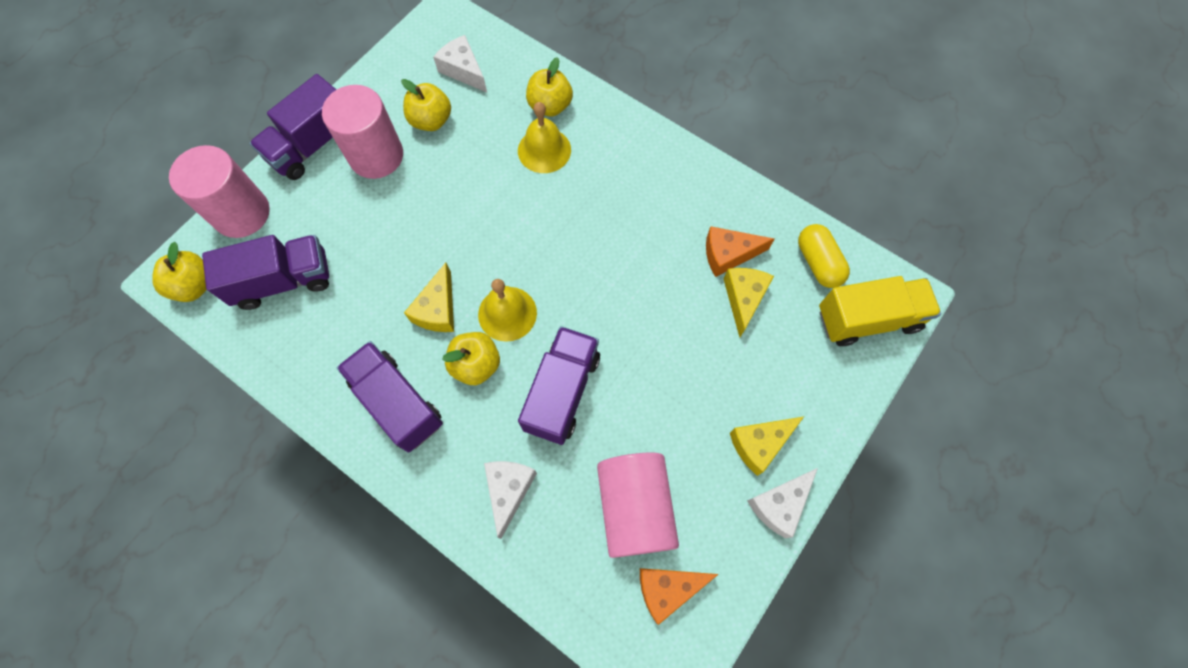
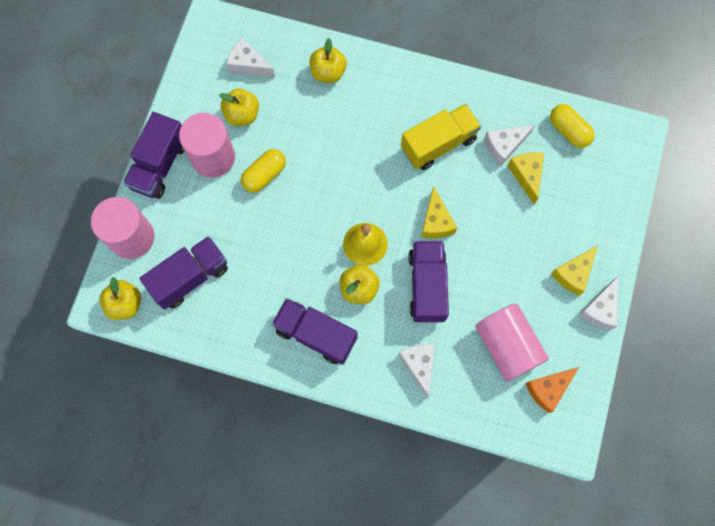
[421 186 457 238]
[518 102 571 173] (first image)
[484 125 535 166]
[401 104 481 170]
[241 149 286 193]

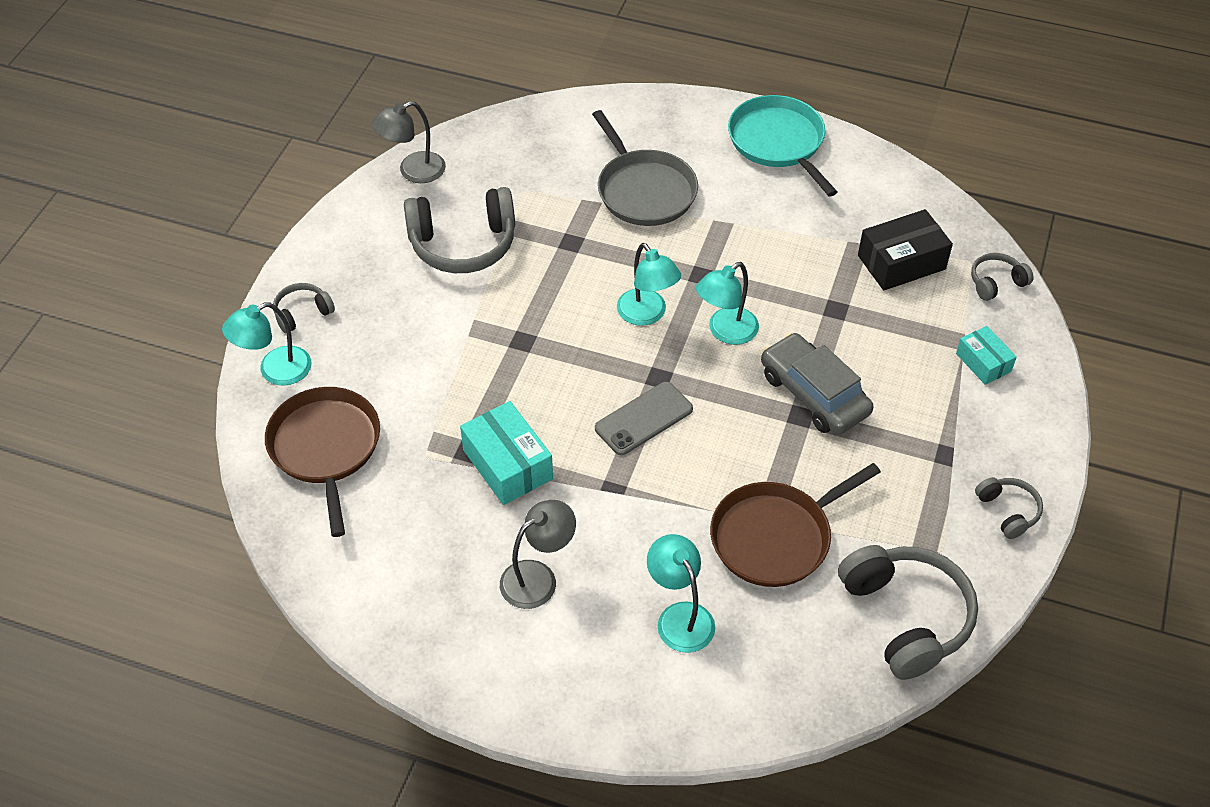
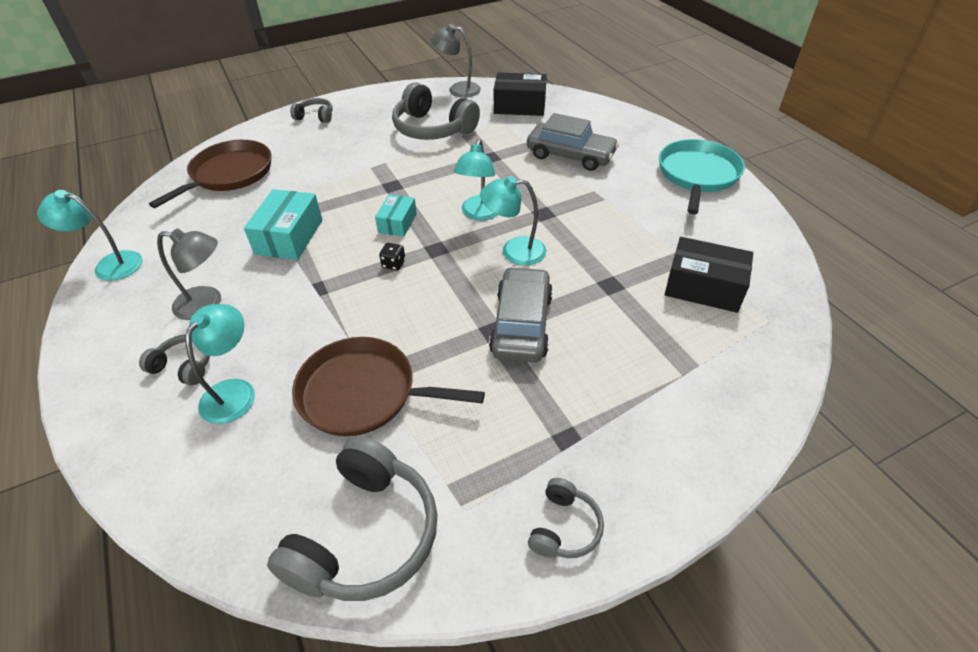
[37 190 142 281]
[527 113 619 171]
[379 243 405 270]
[375 194 417 237]
[139 335 210 386]
[494 72 547 116]

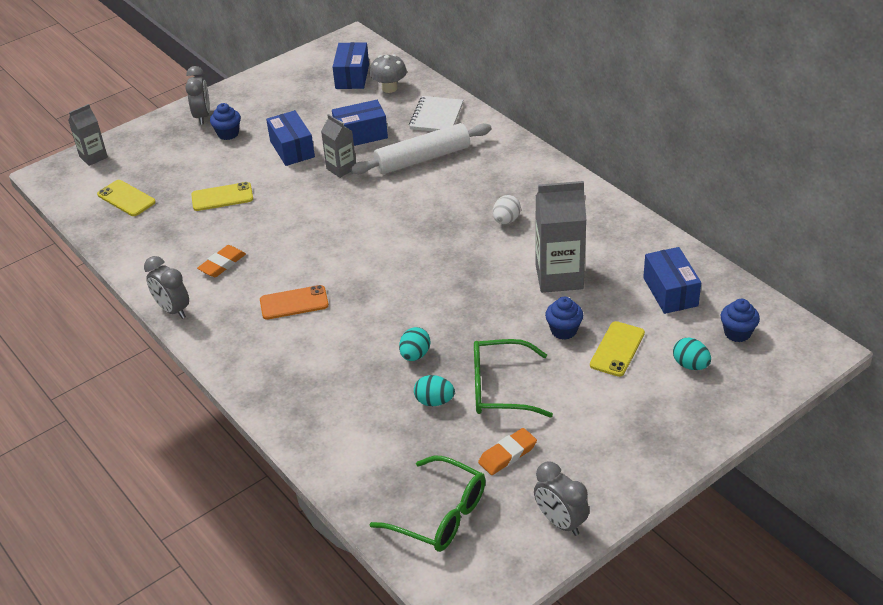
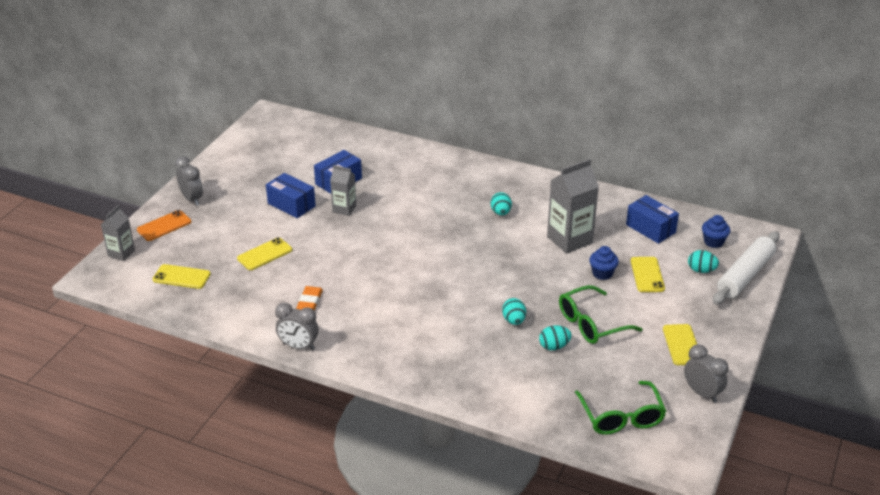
[210 103 241 140] (first image)
[137 210 191 241]
[333 42 369 89] (first image)
[713 231 780 305]
[370 54 407 93] (first image)
[575 381 667 435]
[409 96 463 131] (first image)
[478 428 537 475] (first image)
[491 192 512 215]
[684 344 729 403]
[663 324 697 365]

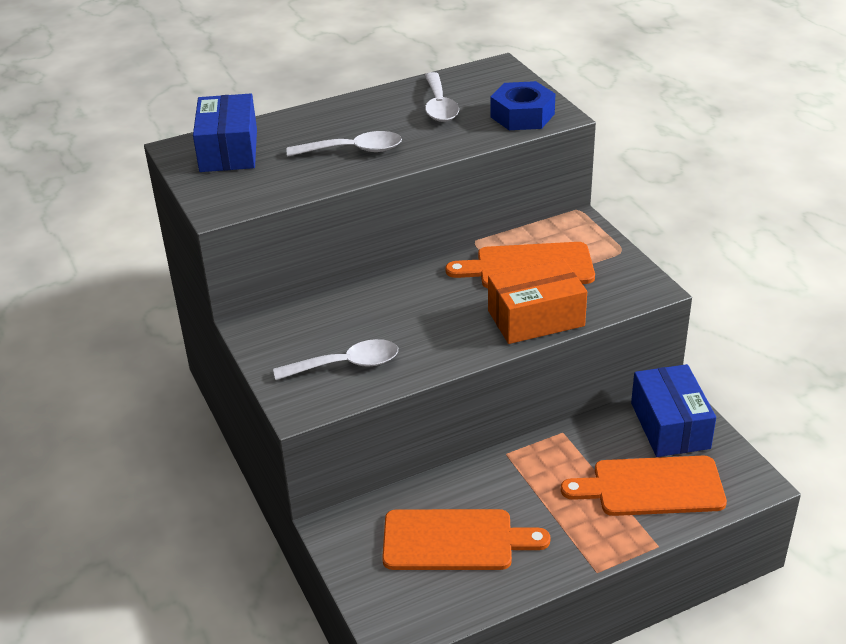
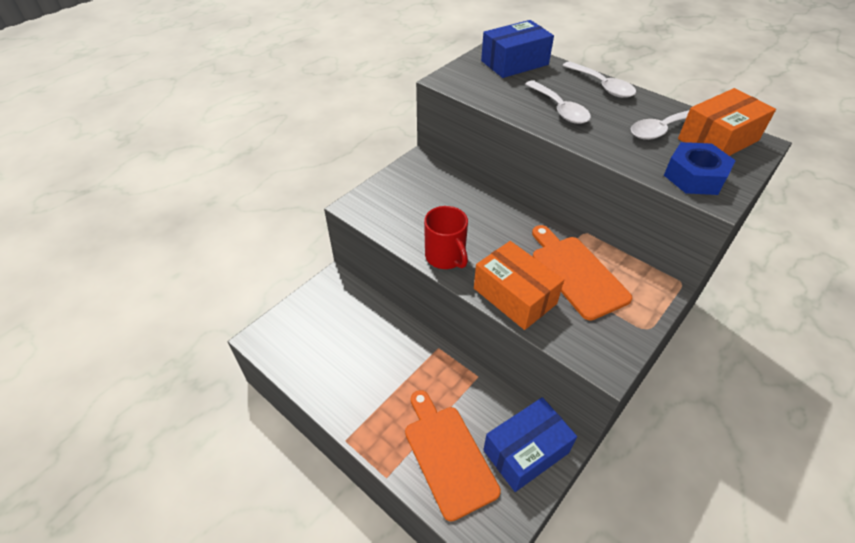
[562 61 636 98]
[382 509 551 570] (first image)
[424 206 468 269]
[678 88 776 156]

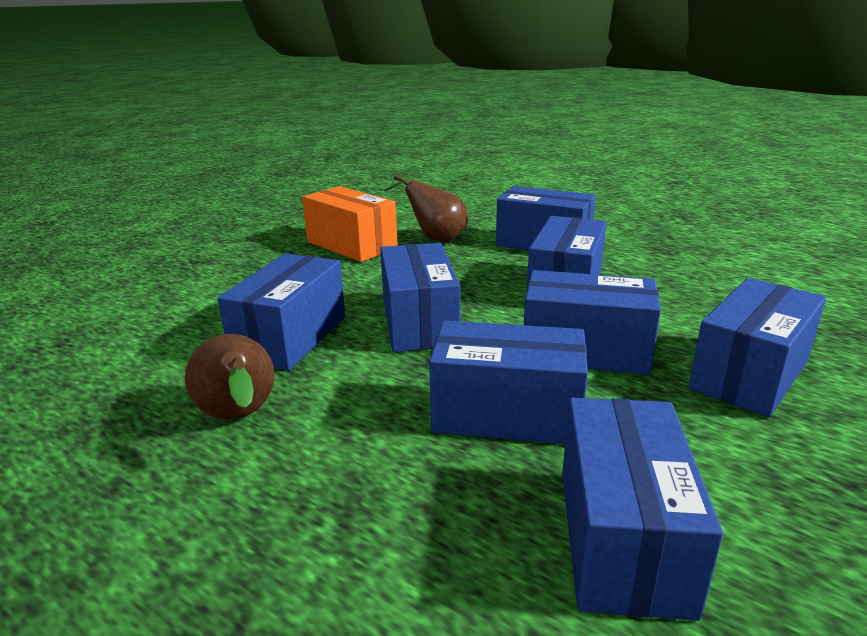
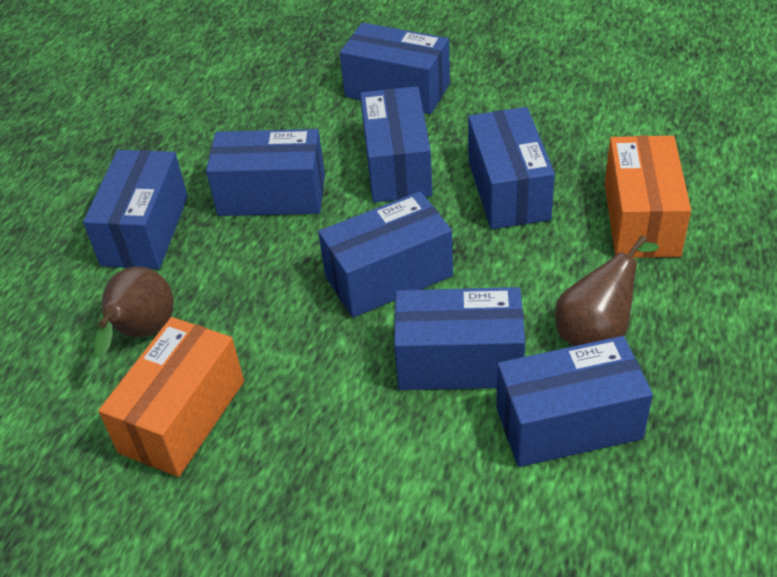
[496 336 653 467]
[604 135 691 258]

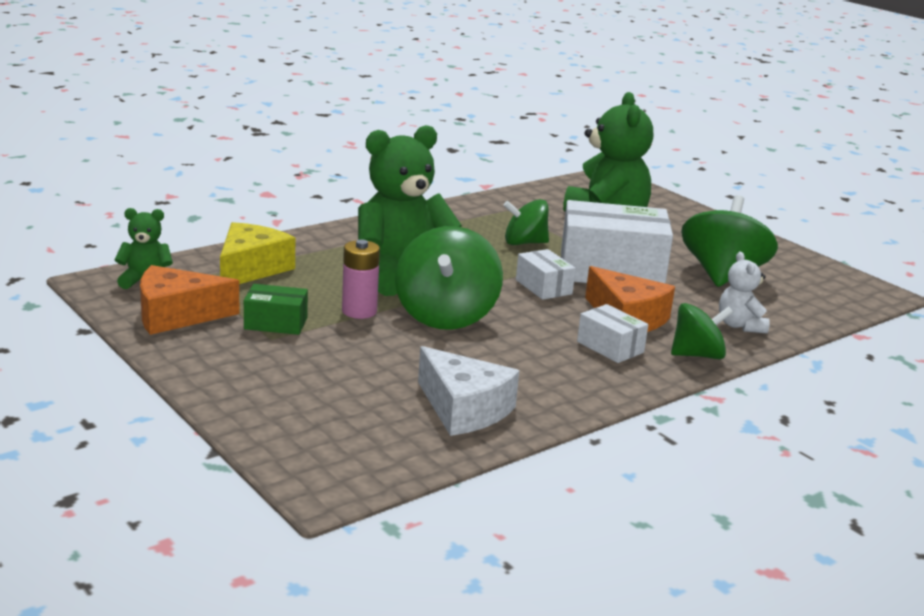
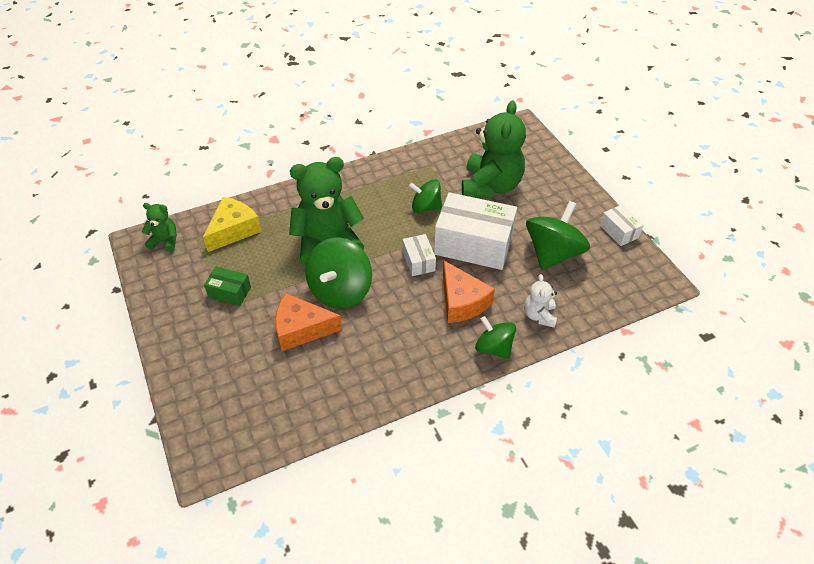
[275 293 342 351]
[342 239 380 319] (first image)
[418 346 519 436] (first image)
[600 205 644 246]
[475 316 516 359]

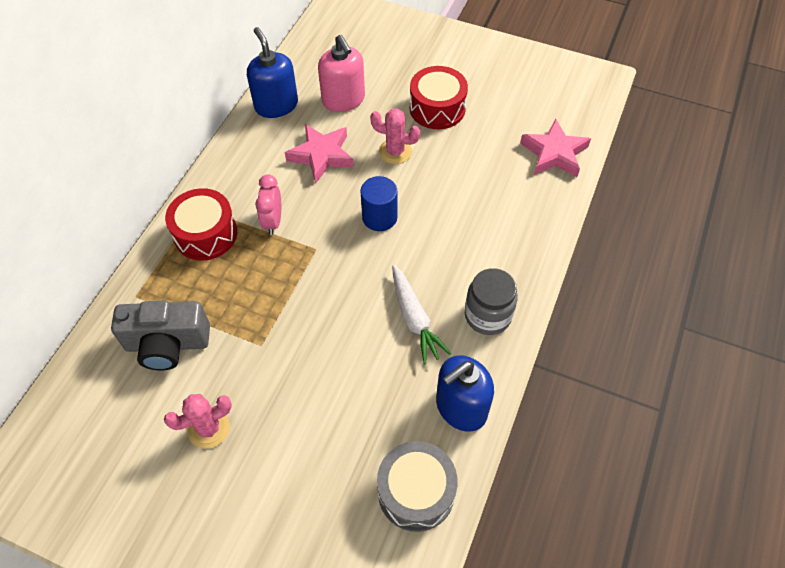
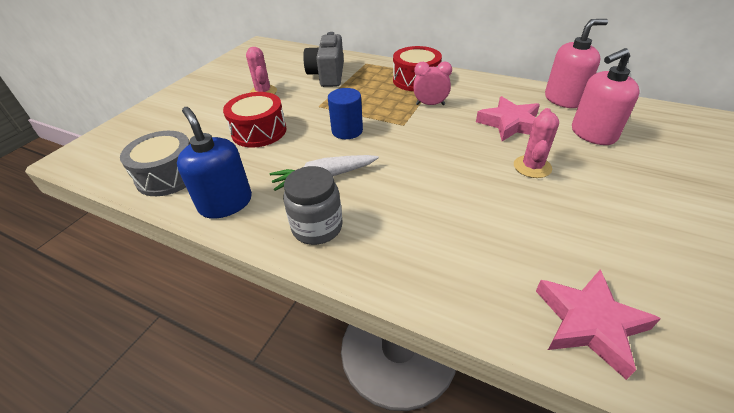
[545 19 608 108]
[328 88 363 139]
[223 92 287 148]

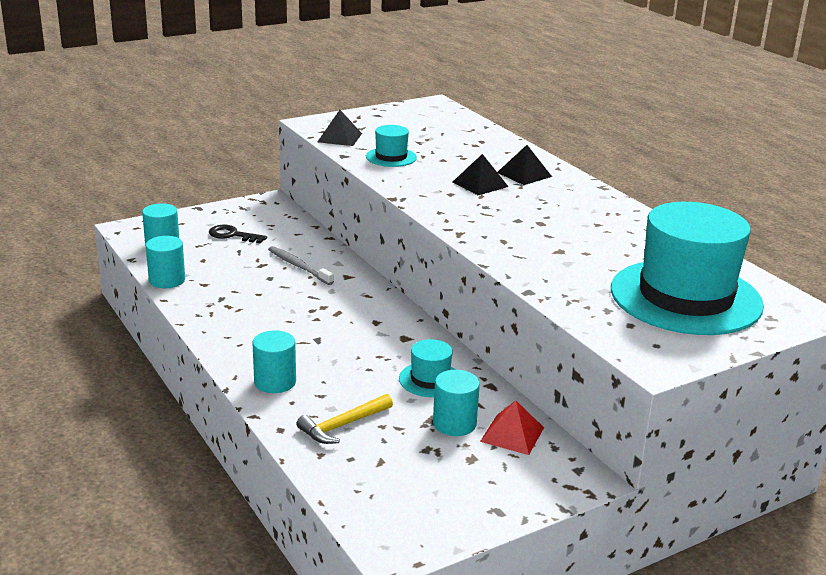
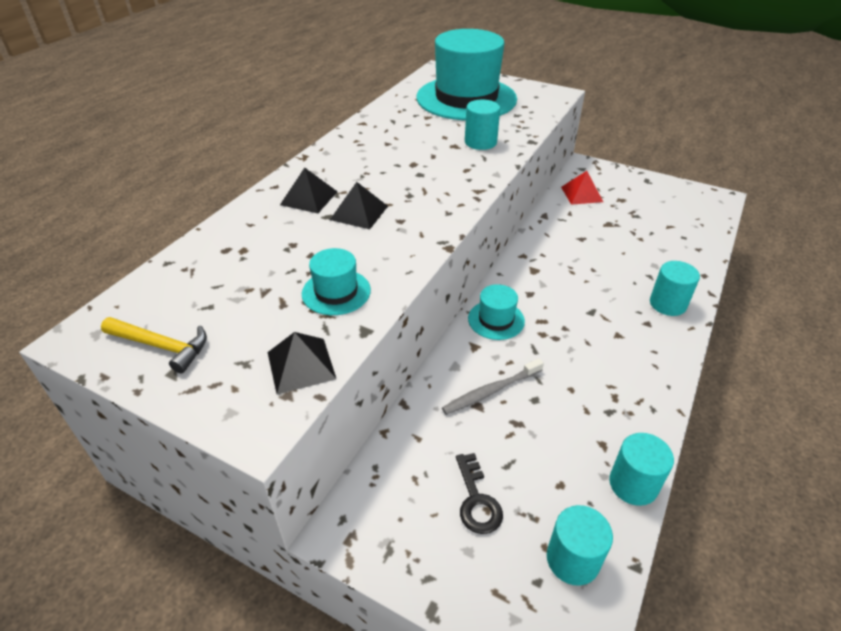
[442 358 544 415]
[101 317 207 373]
[468 284 525 340]
[465 100 500 150]

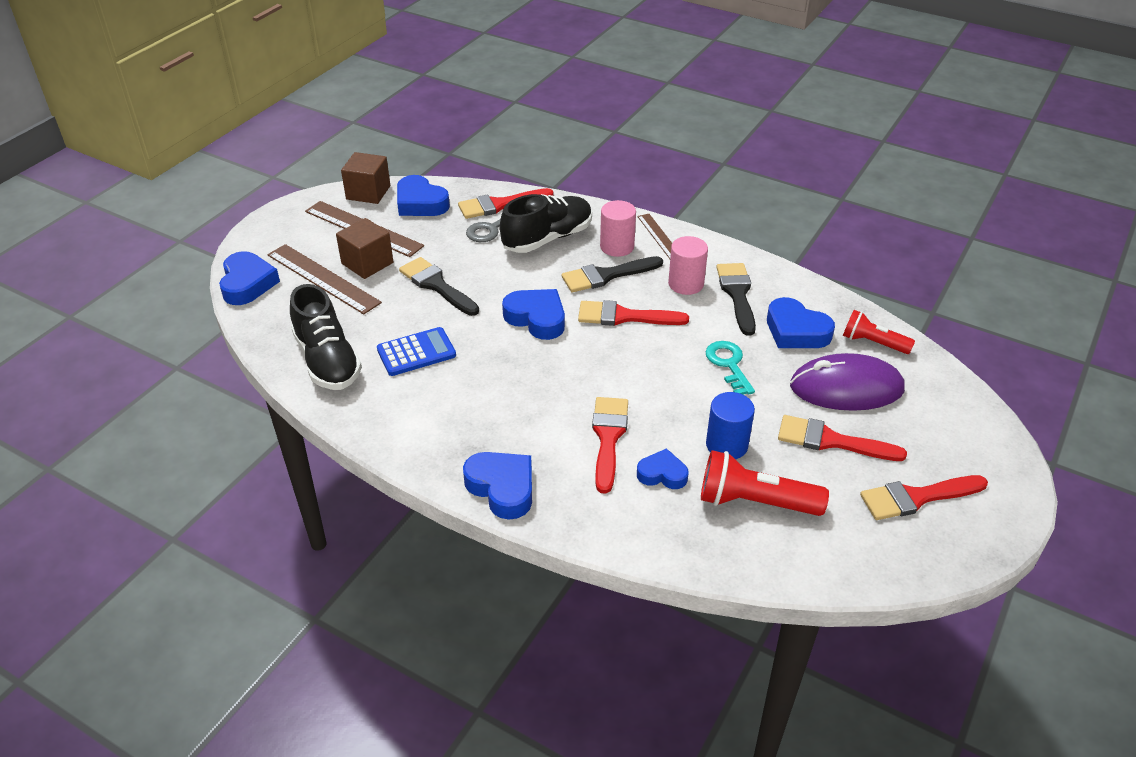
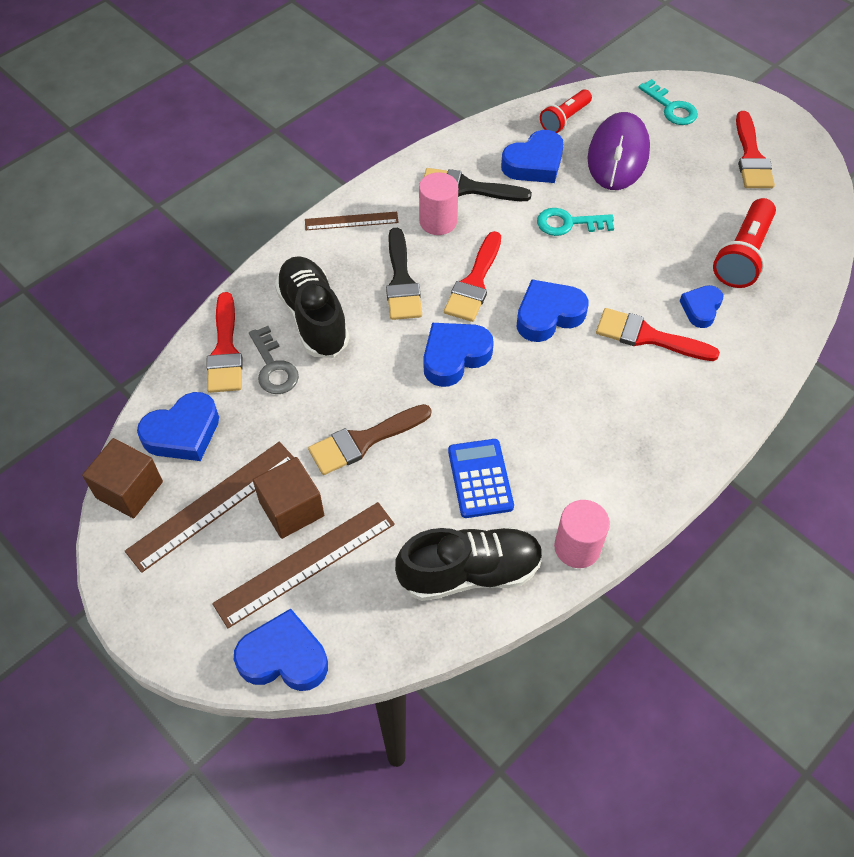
[308 404 431 475]
[516 279 588 342]
[554 500 610 568]
[706 392 755 459] (first image)
[778 415 907 461] (first image)
[638 79 698 125]

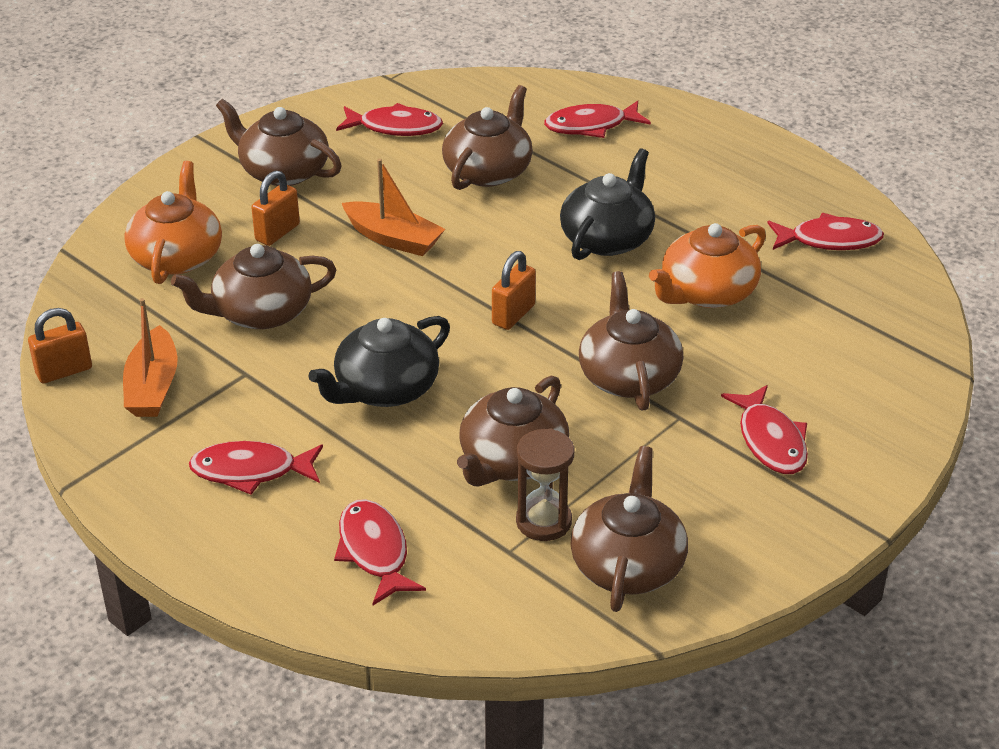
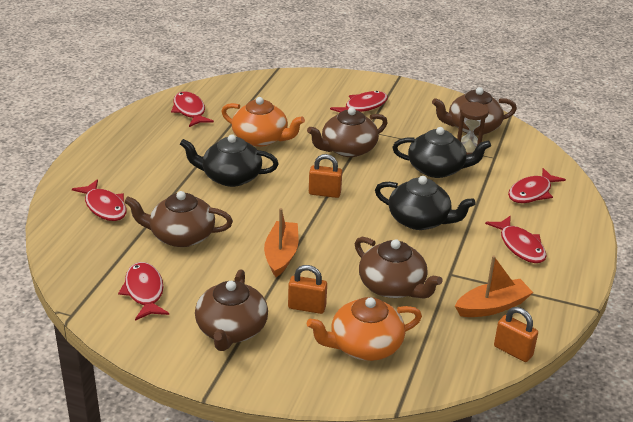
[392 127 491 178]

